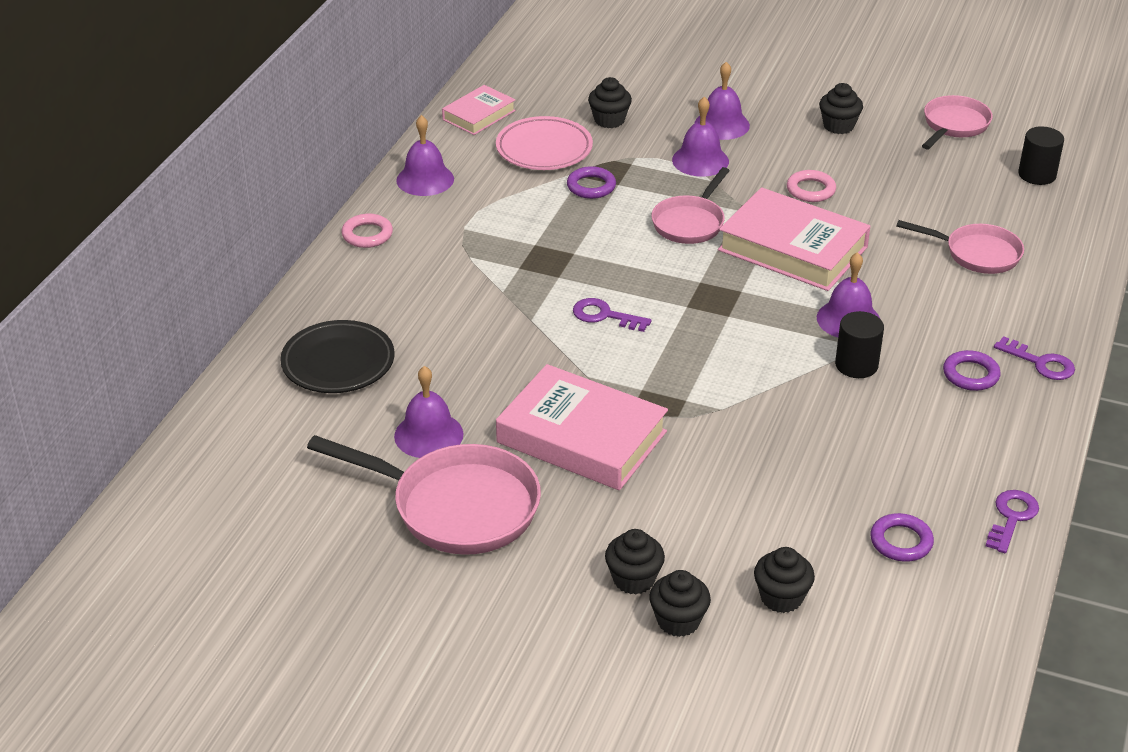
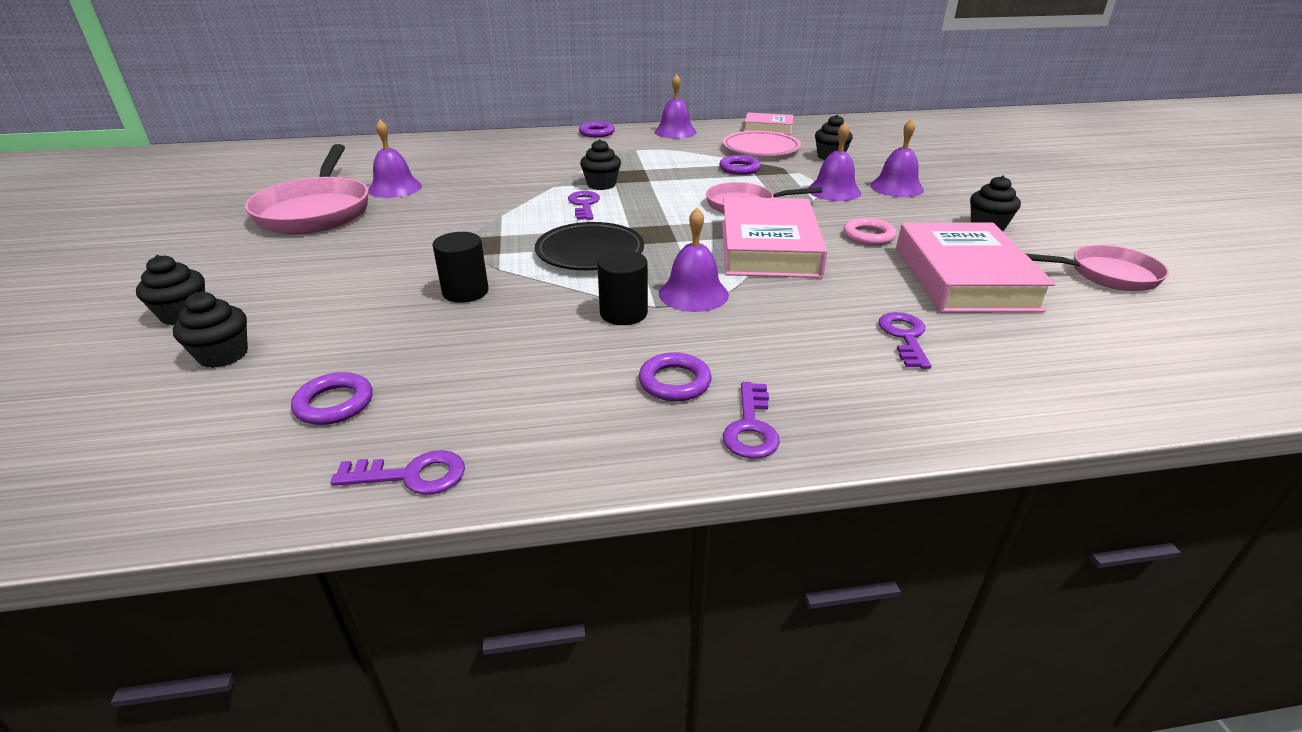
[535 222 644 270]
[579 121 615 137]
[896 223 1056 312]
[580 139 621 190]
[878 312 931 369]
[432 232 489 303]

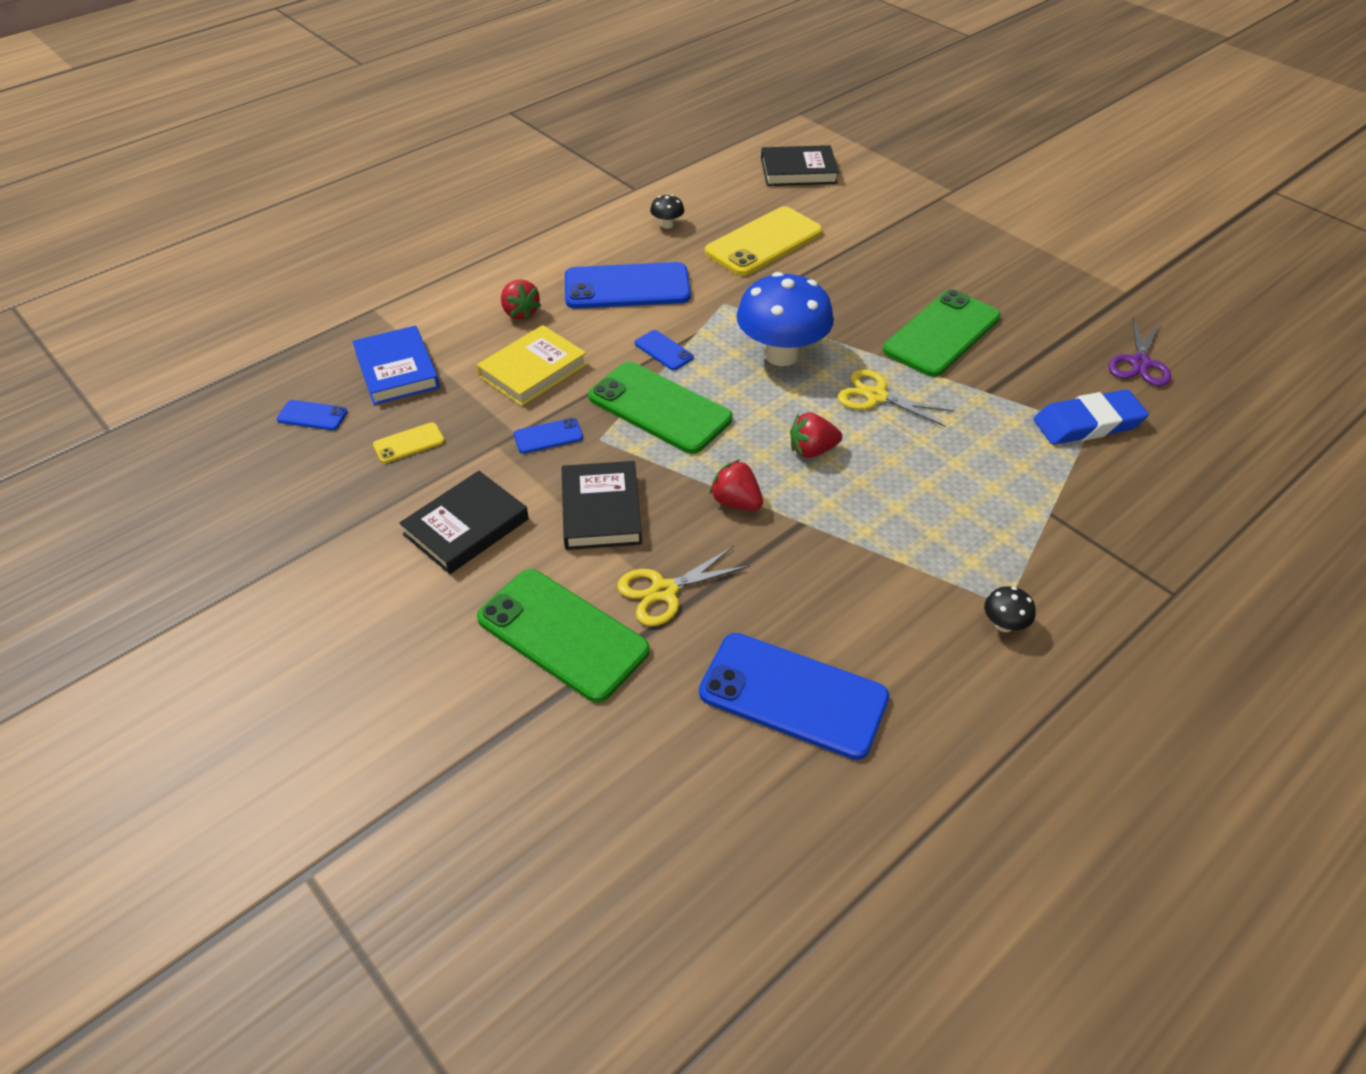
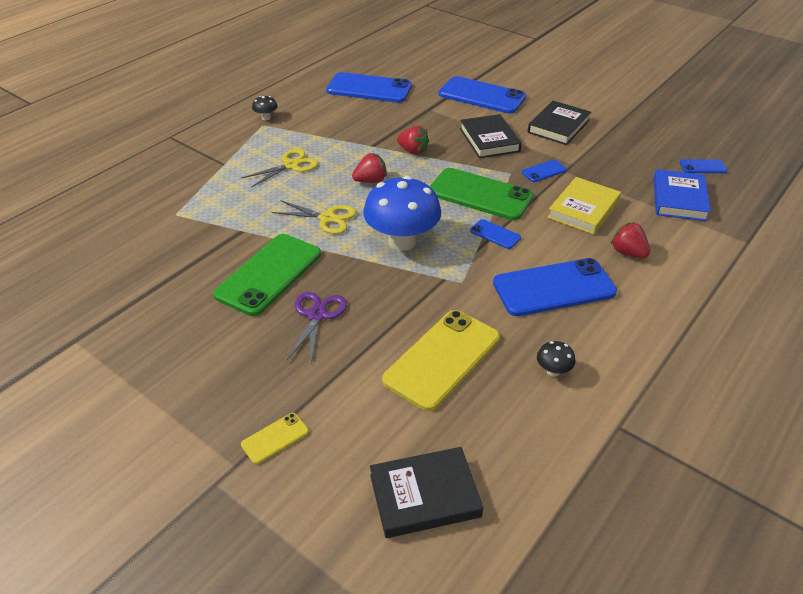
[653 169 711 221]
[241 413 309 464]
[439 76 526 114]
[241 149 318 188]
[1034 389 1149 445] (first image)
[287 292 347 363]

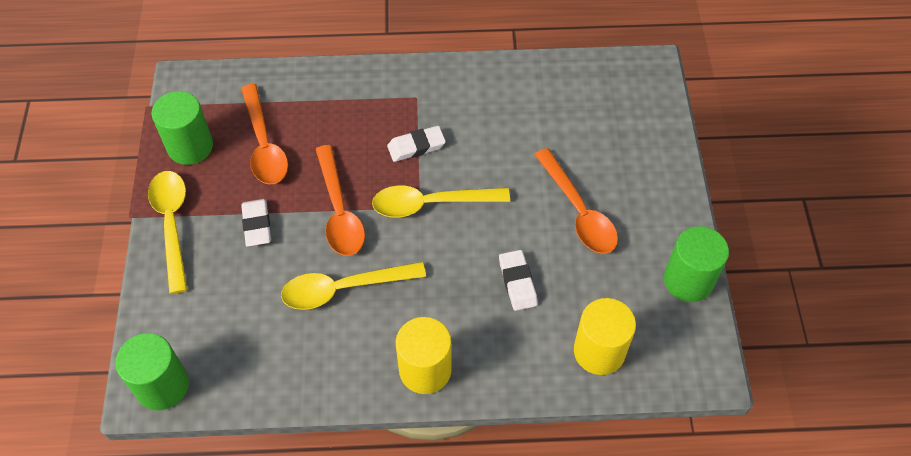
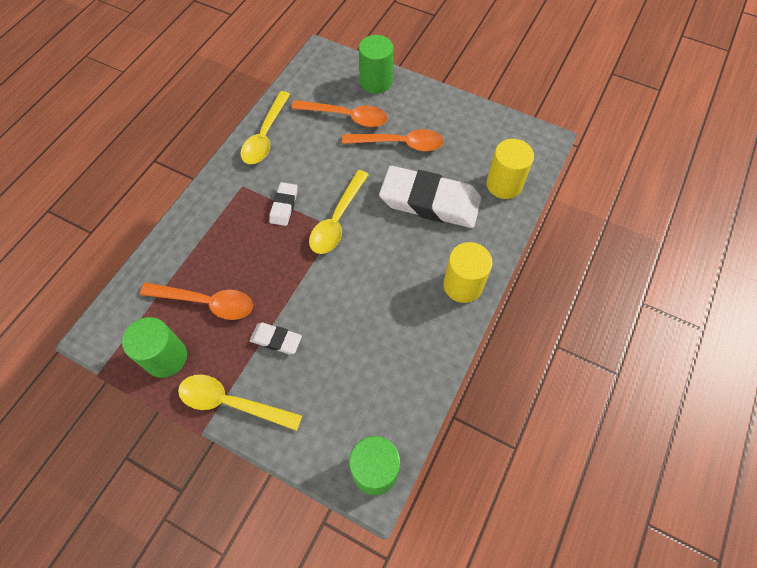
[241 91 290 164]
[291 100 387 127]
[379 166 482 228]
[359 35 393 94]

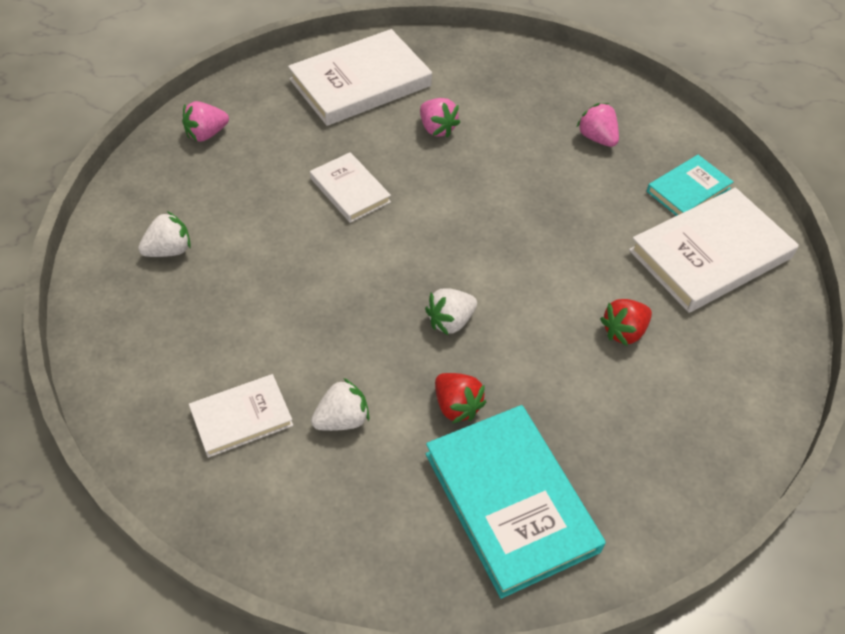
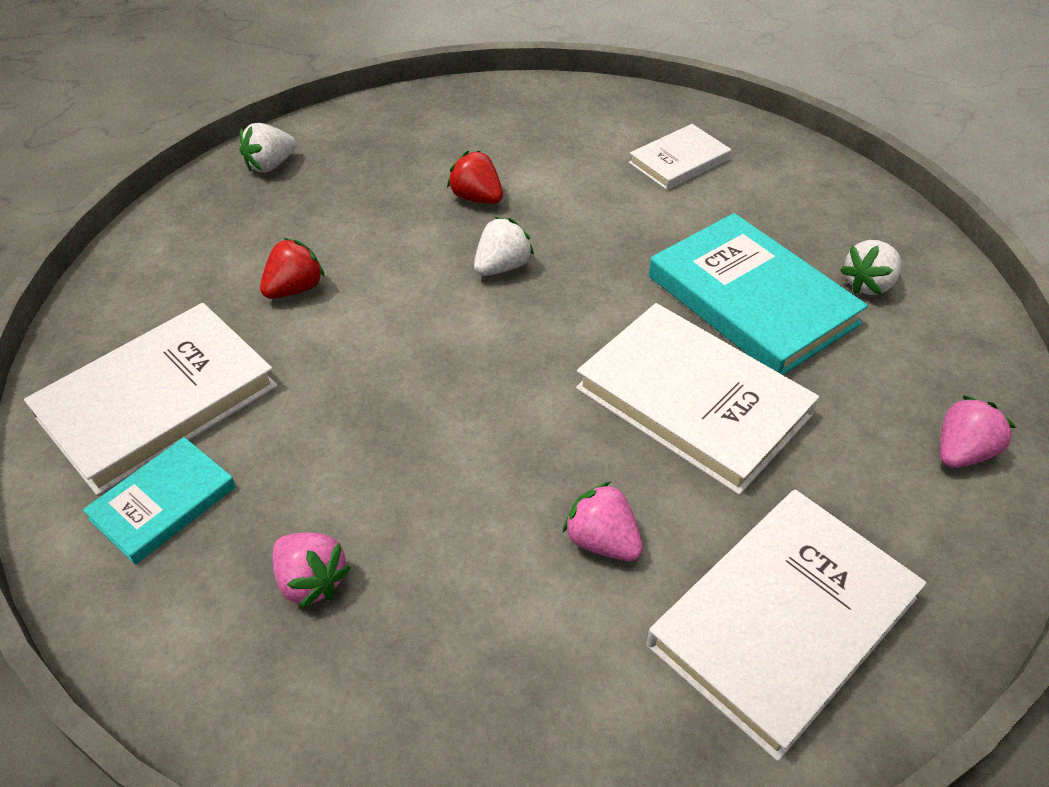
[576 303 819 495]
[240 123 296 173]
[649 213 868 375]

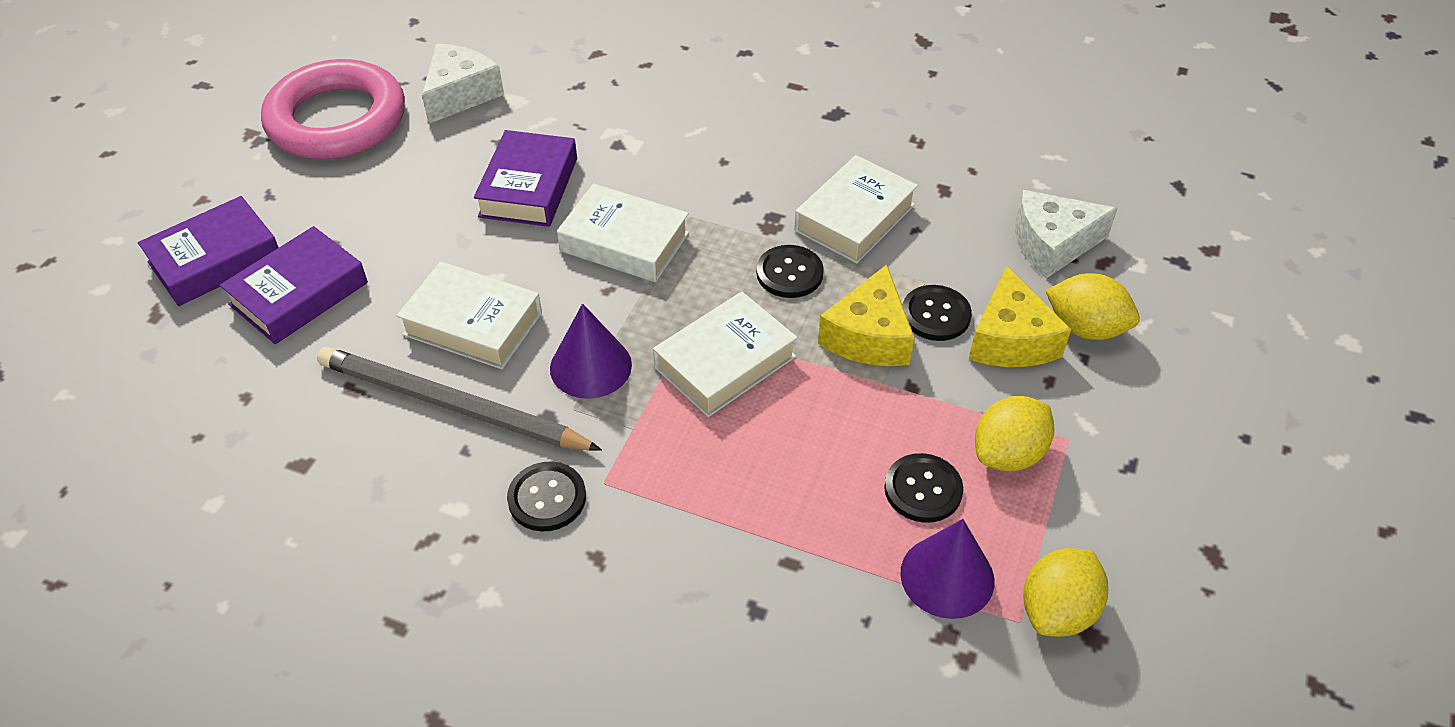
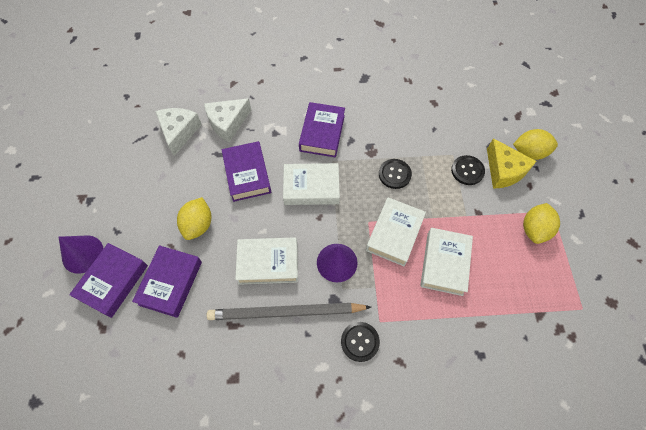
[261 59 405 159] (first image)
[420 228 473 296]
[818 265 914 366] (first image)
[884 453 963 523] (first image)
[59 235 103 274]
[204 98 251 142]
[177 197 211 240]
[299 102 345 157]

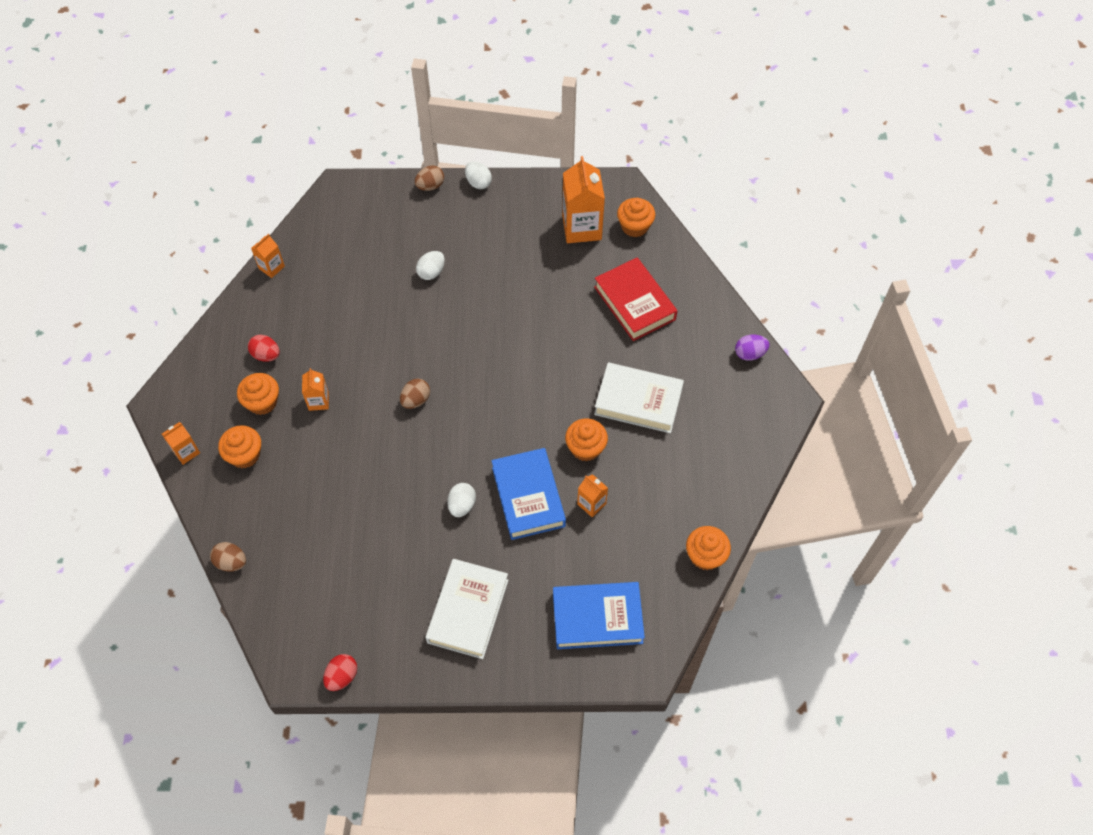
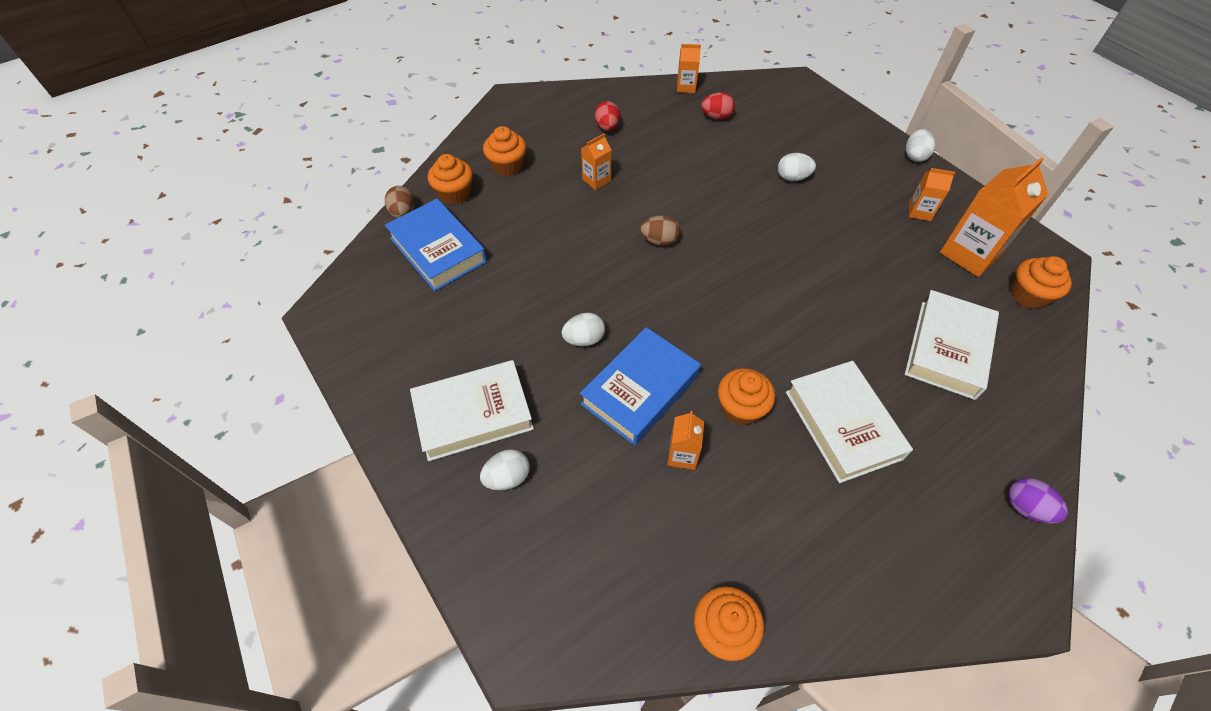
[909 168 955 221]
[428 154 473 205]
[701 92 735 120]
[415 165 444 191] (first image)
[385 199 487 291]
[905 290 999 400]
[480 449 530 490]

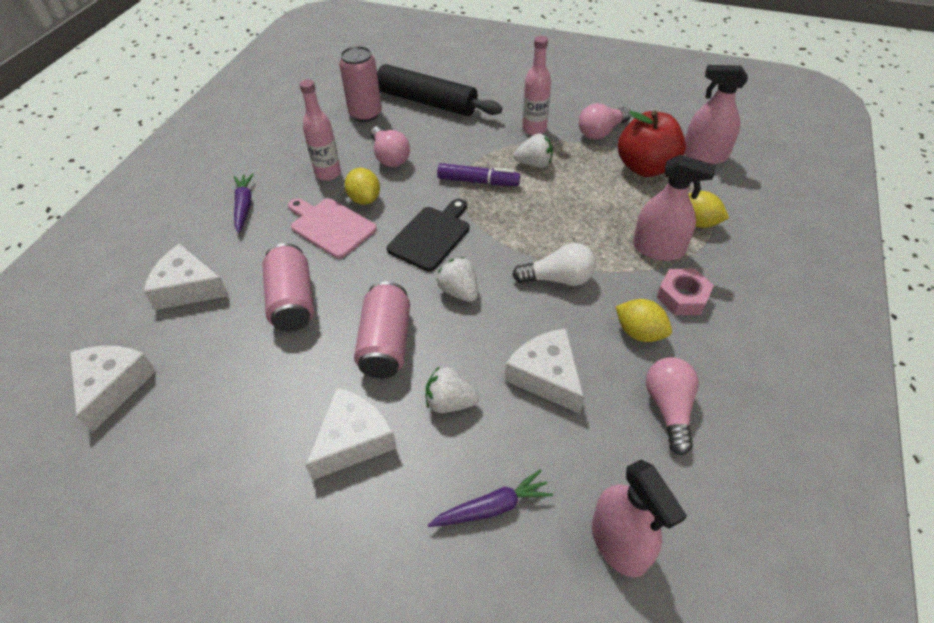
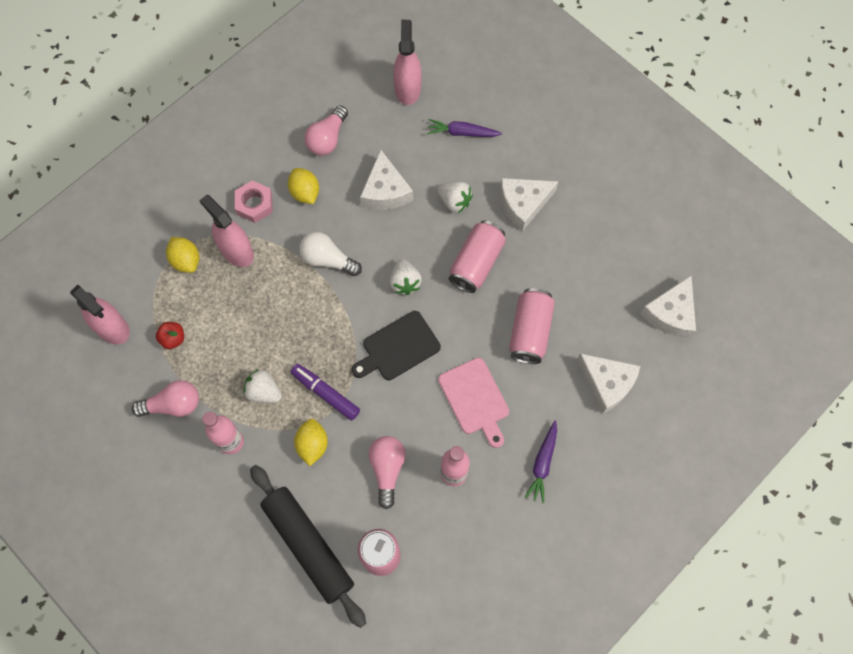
[294 419 328 466]
[156 322 184 349]

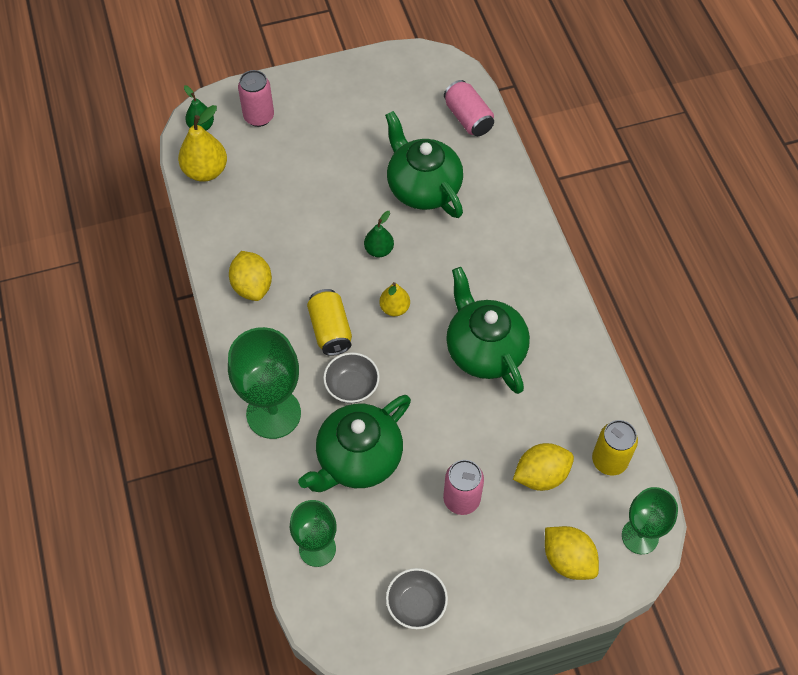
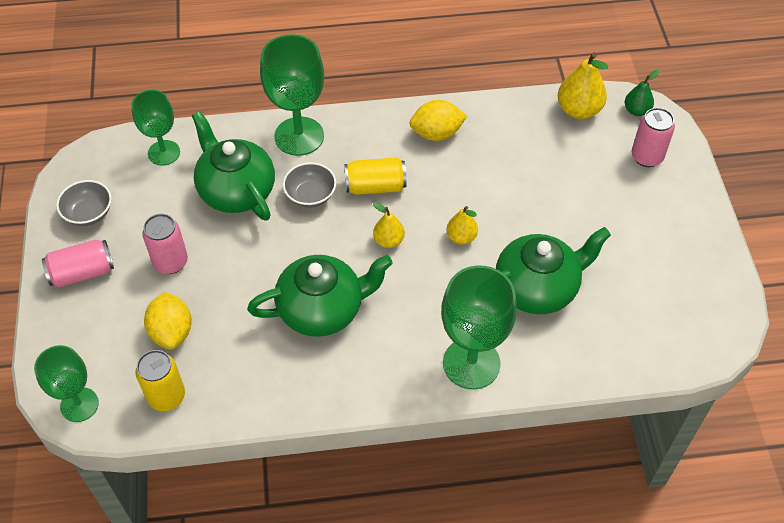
[446 206 478 245]
[42 240 114 288]
[545 526 599 580] (first image)
[441 265 517 389]

